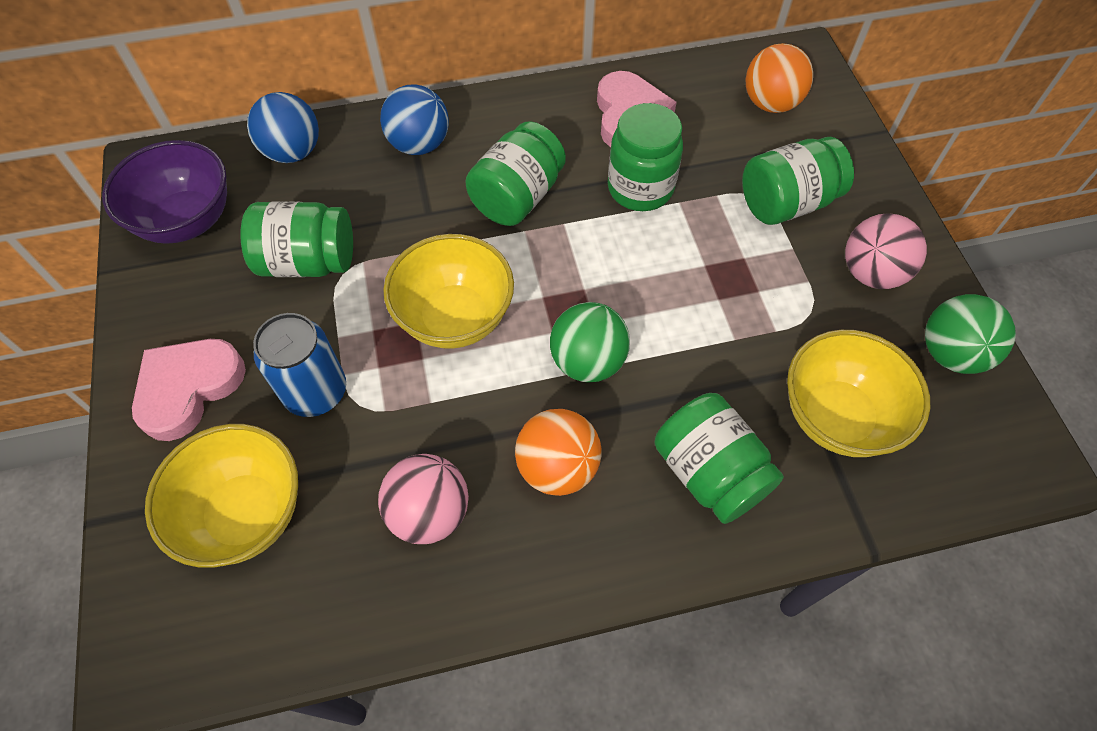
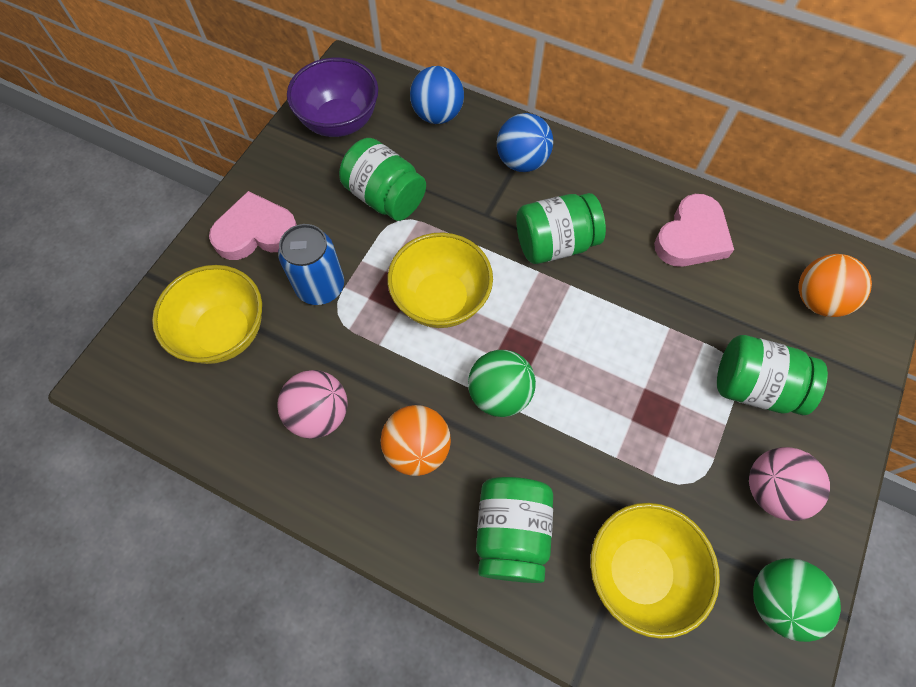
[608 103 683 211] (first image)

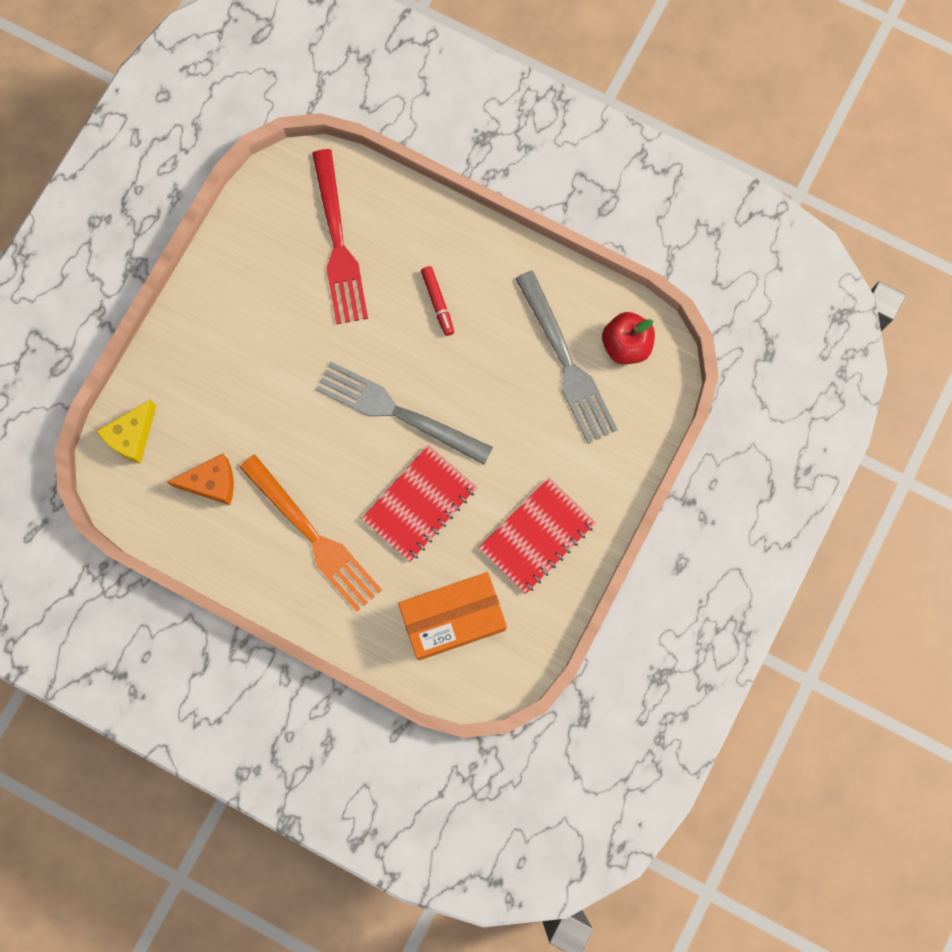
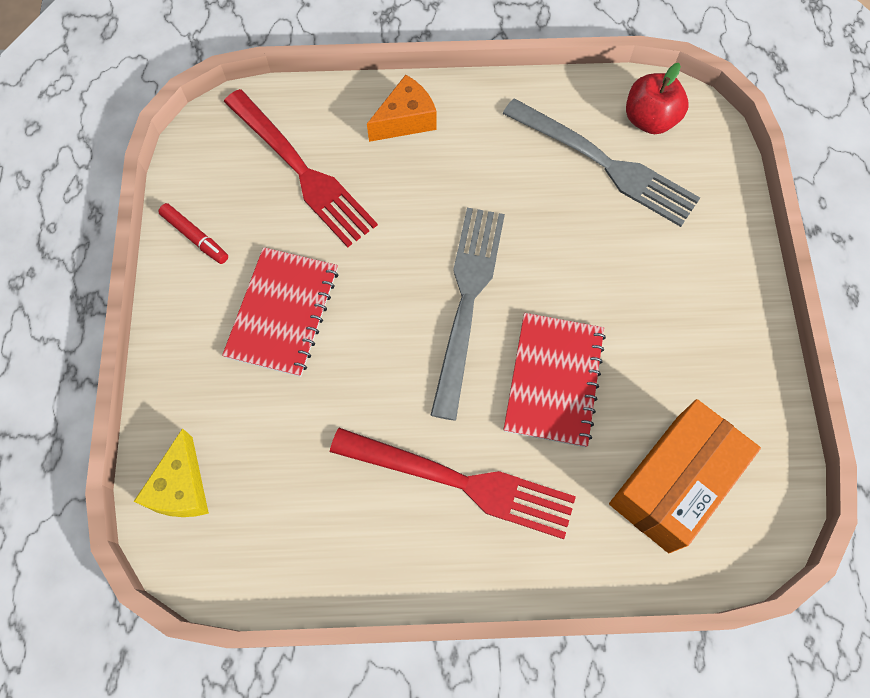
[367 75 437 142]
[158 203 228 264]
[222 247 338 377]
[330 428 576 539]
[431 208 505 420]

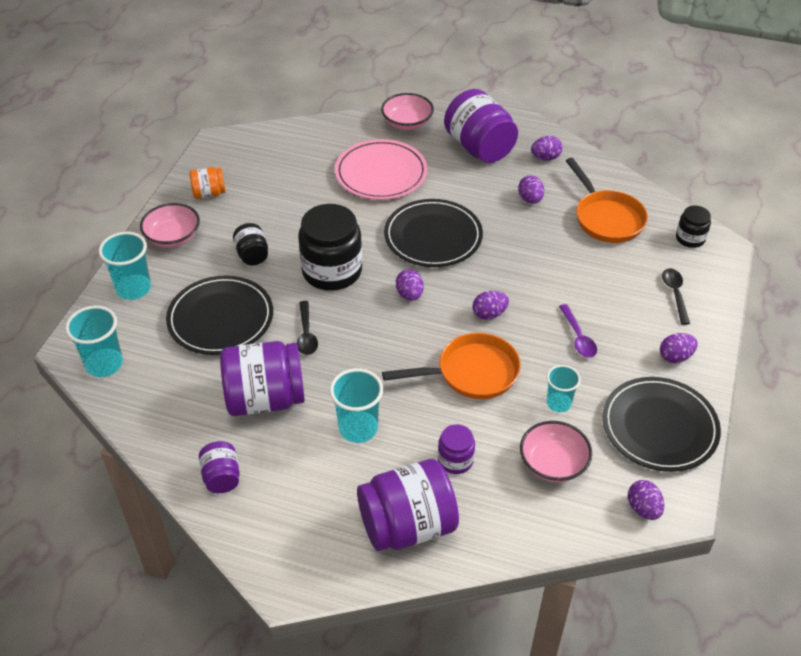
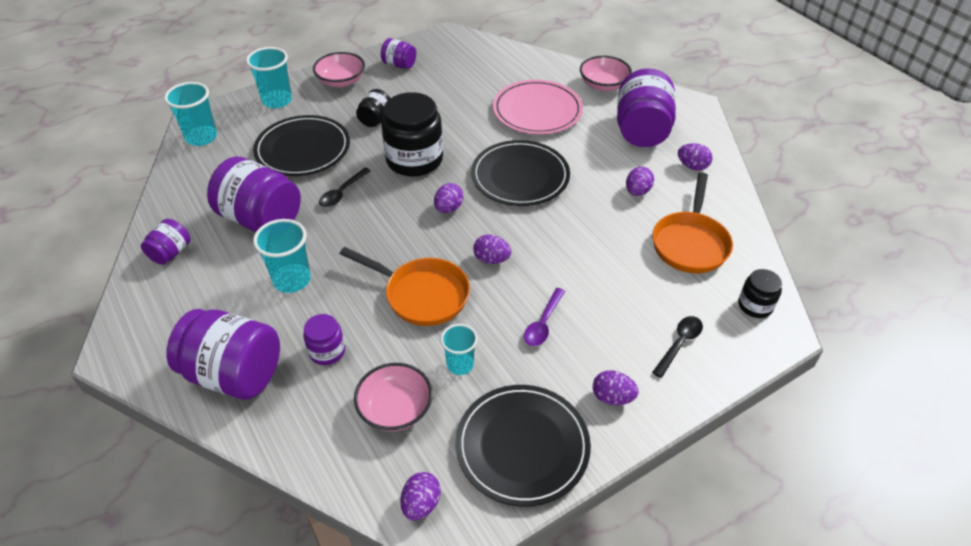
[381 38 416 69]

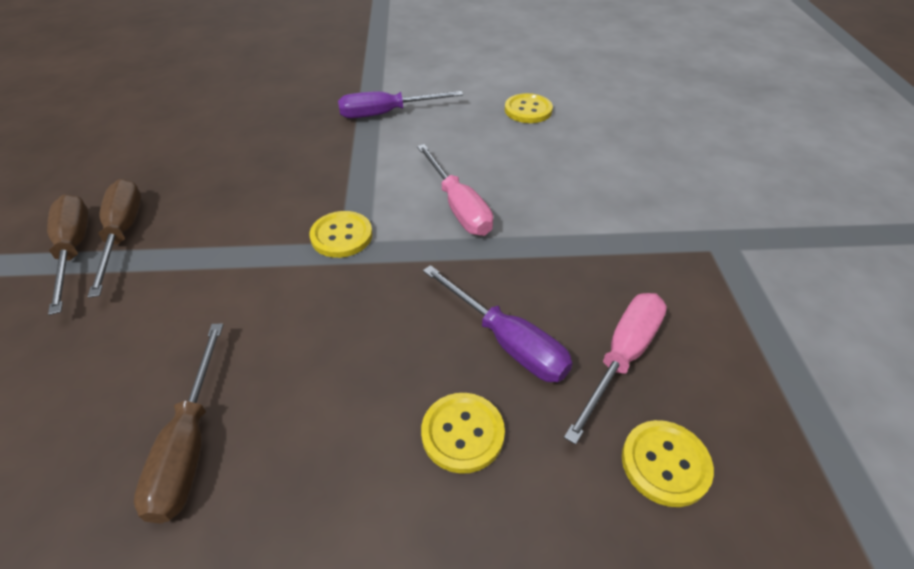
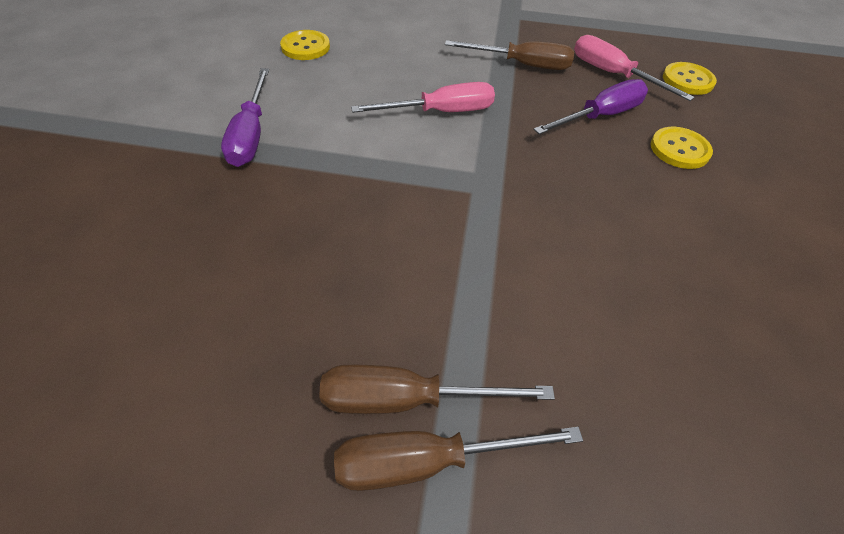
[310 211 373 258] (first image)
[445 40 574 70]

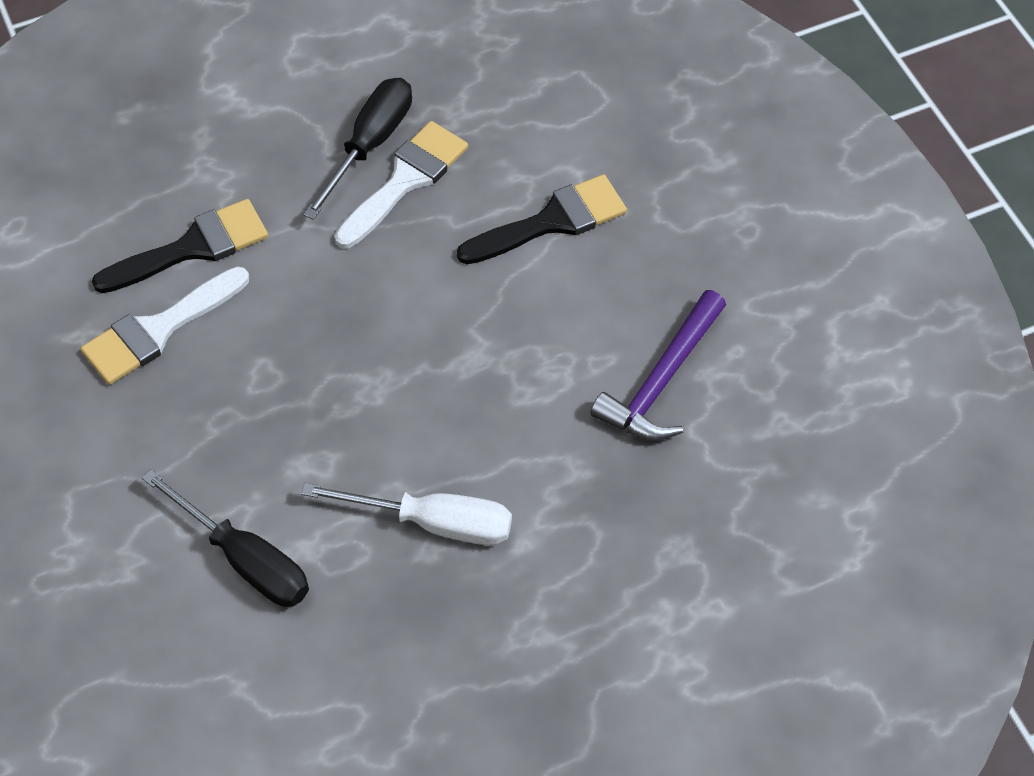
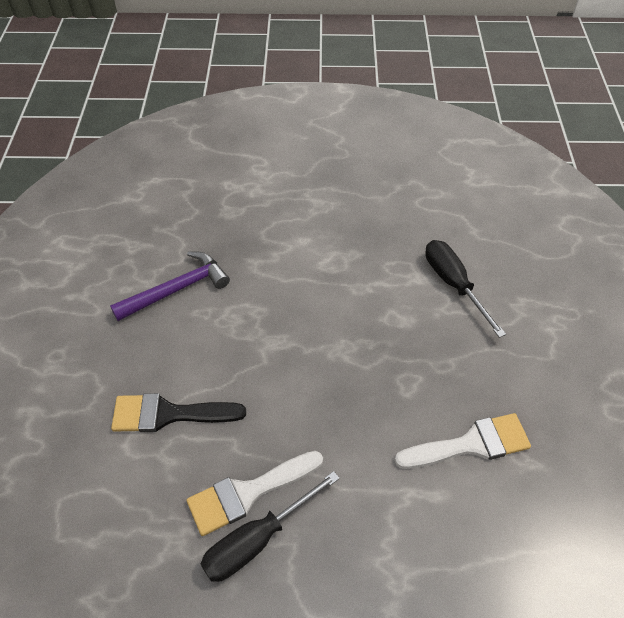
[92 199 268 293] (first image)
[301 483 512 545] (first image)

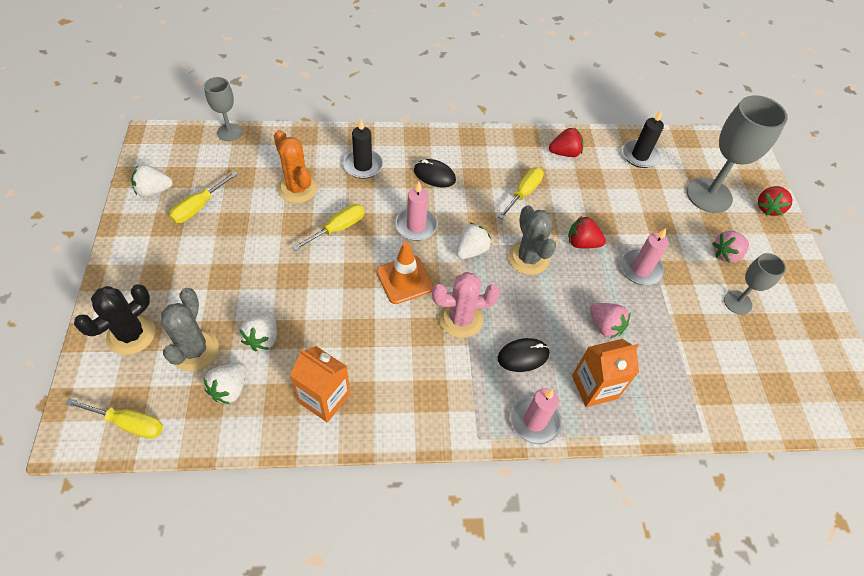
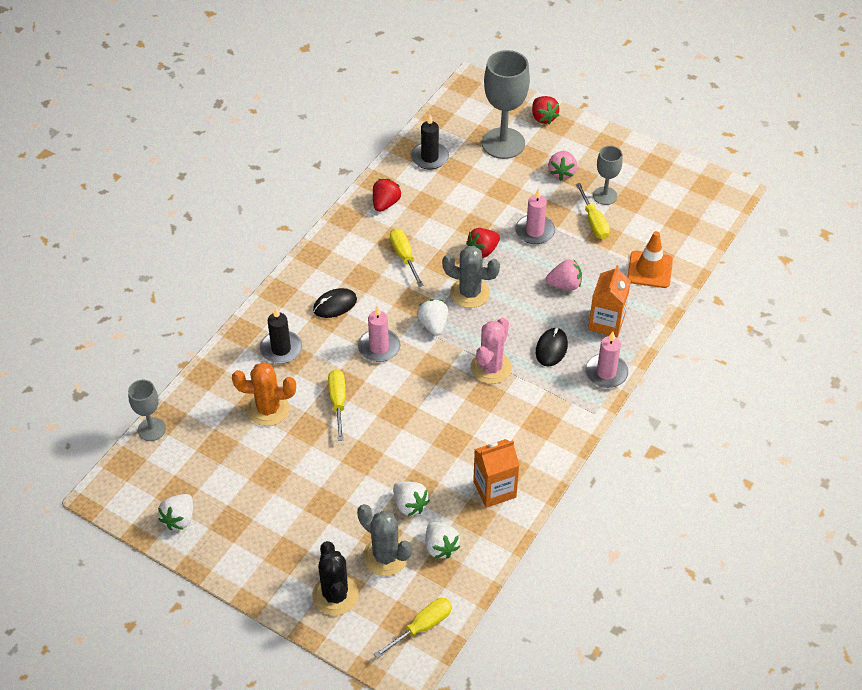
[576 183 610 239]
[627 231 673 288]

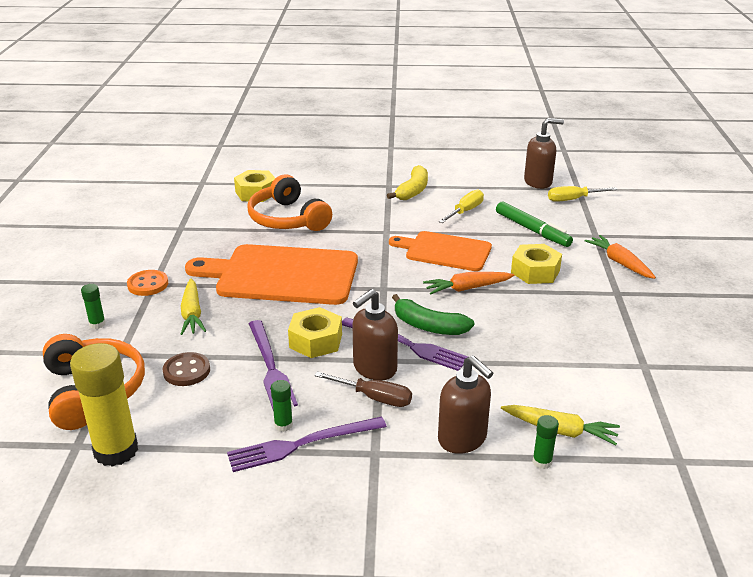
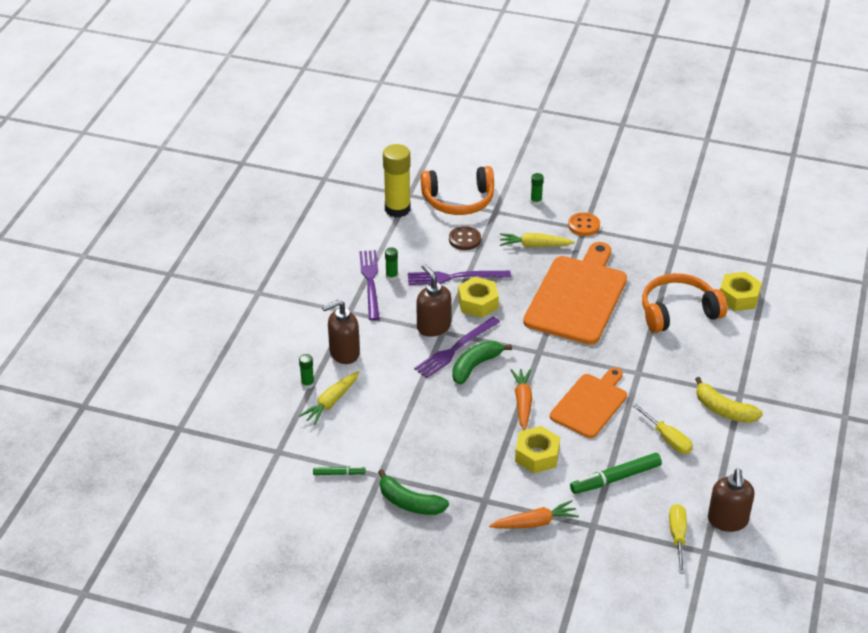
[314 372 412 407] (first image)
[313 466 366 475]
[378 469 449 515]

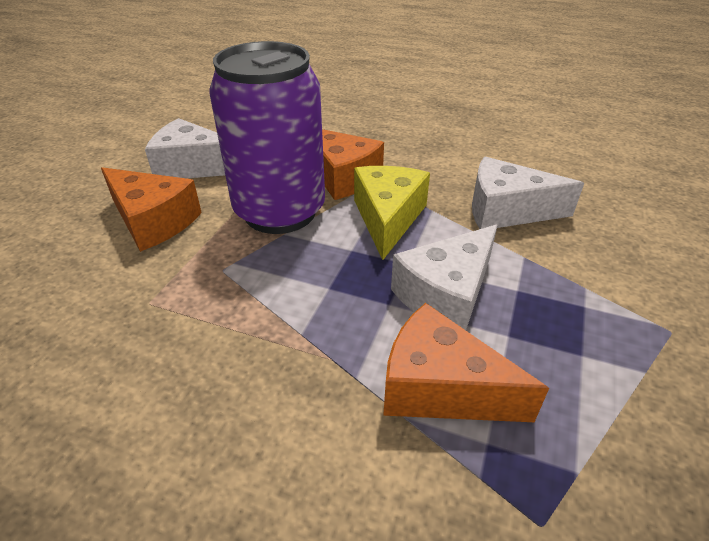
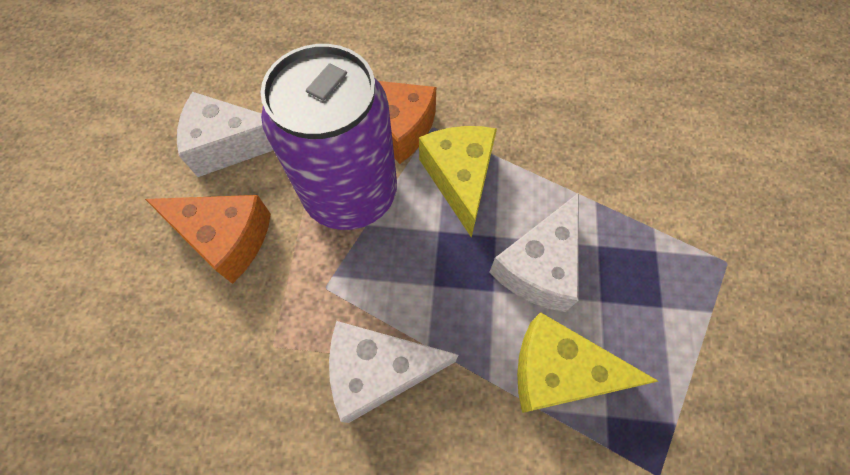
[329 321 458 423]
[517 312 658 413]

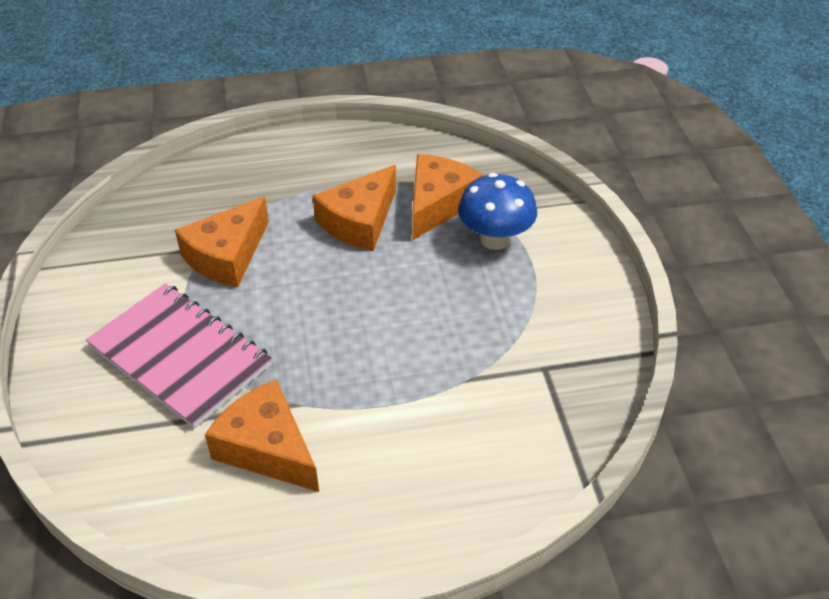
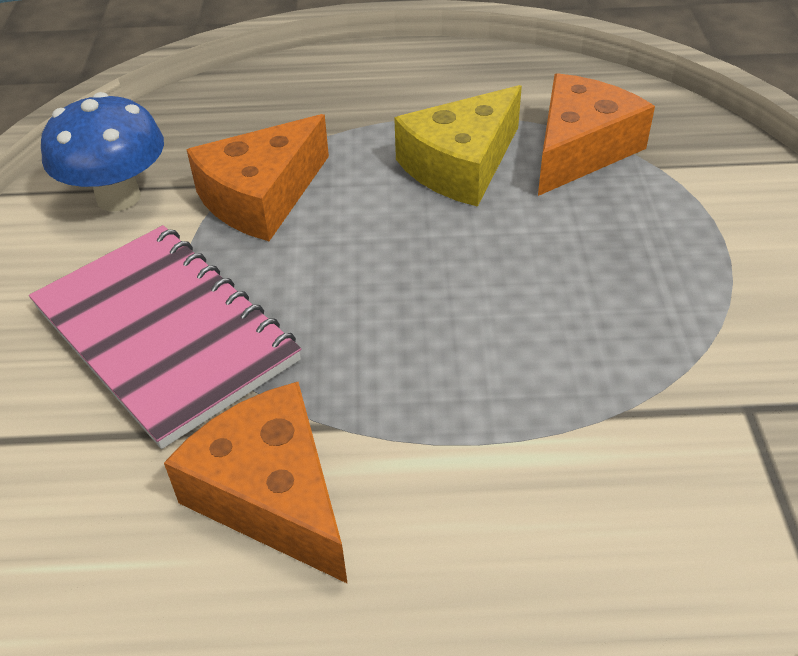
[41 92 164 211]
[394 85 522 207]

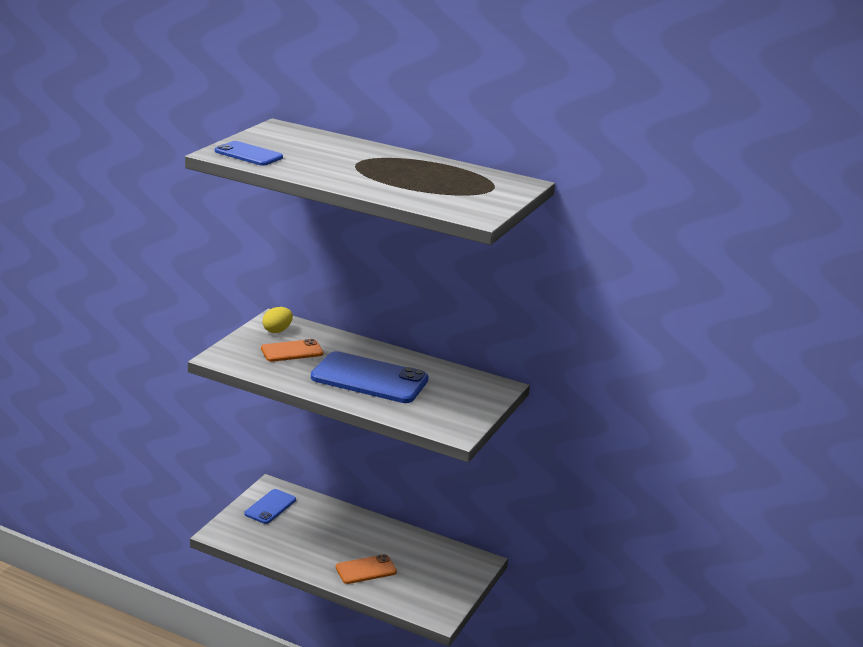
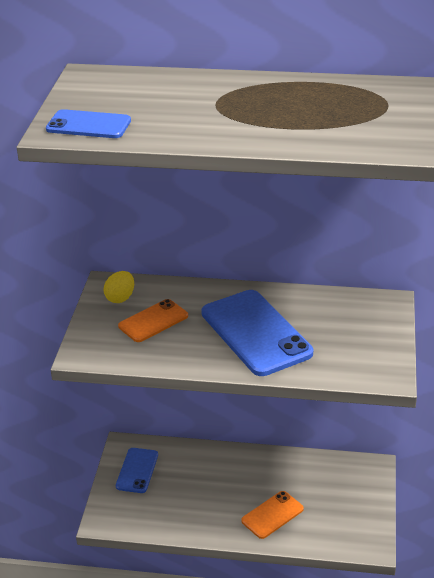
[201 290 313 376]

